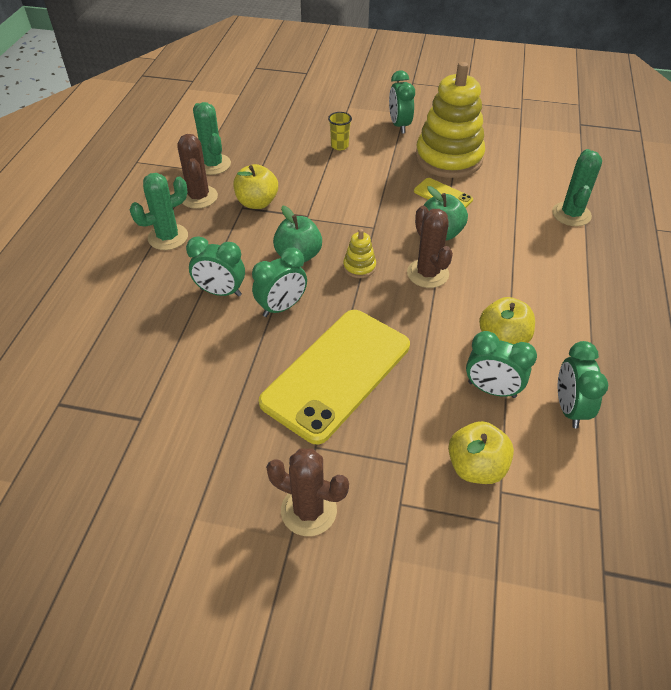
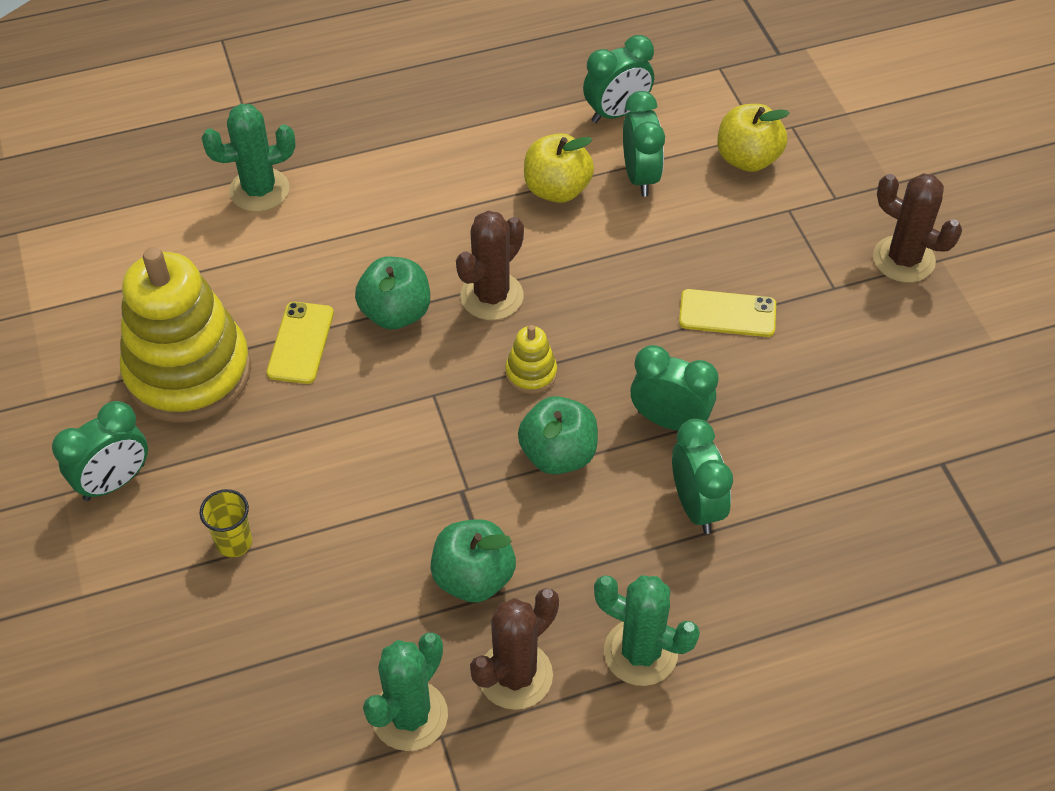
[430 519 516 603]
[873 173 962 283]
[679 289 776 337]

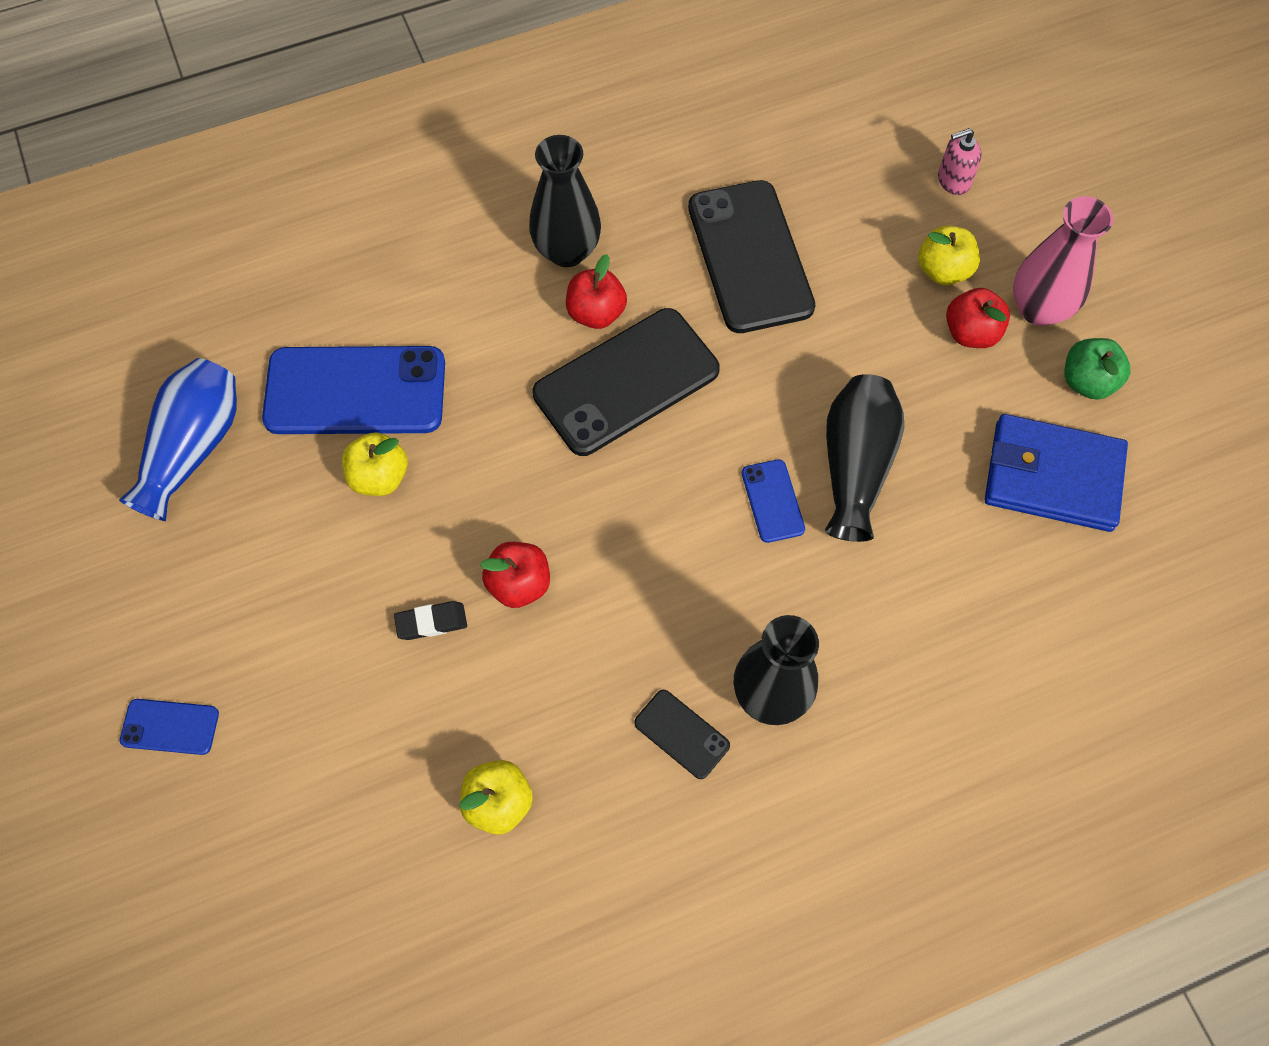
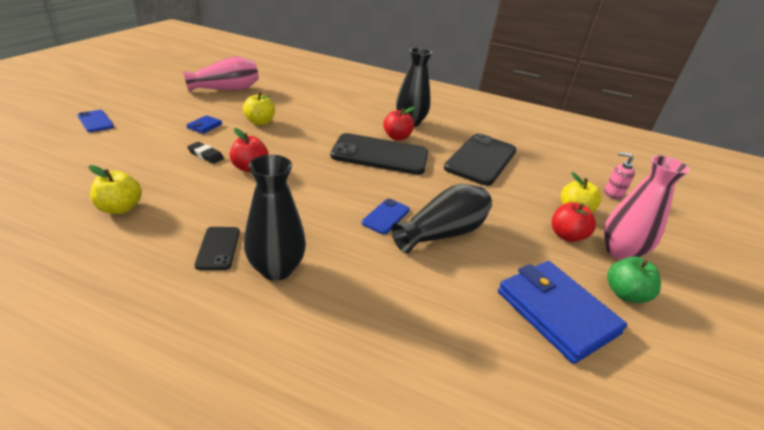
[262 346 445 434] (first image)
[186 115 222 134]
[183 56 259 92]

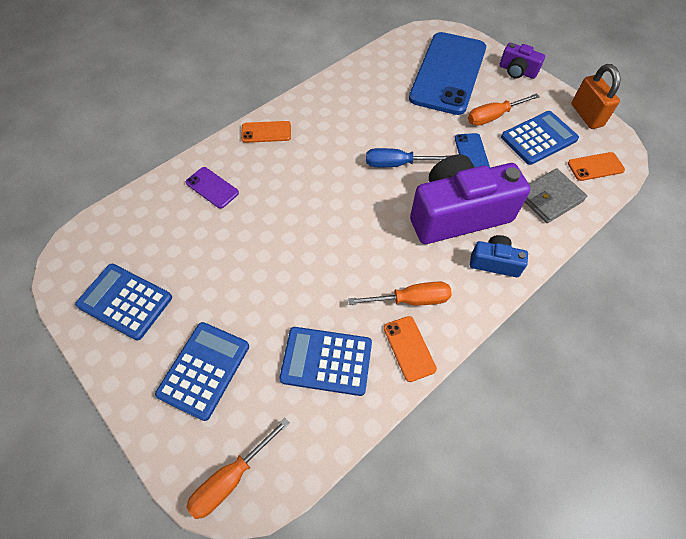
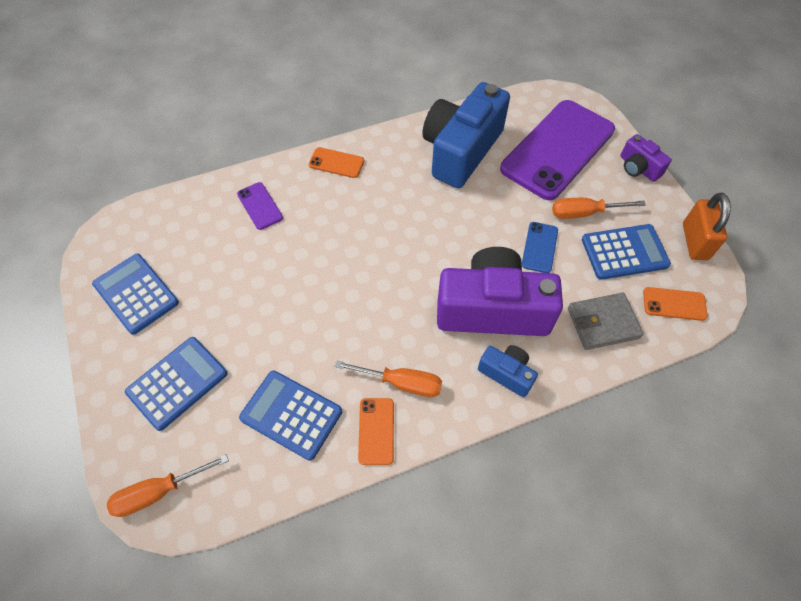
[366 148 449 167] (first image)
[422 82 510 188]
[500 100 615 200]

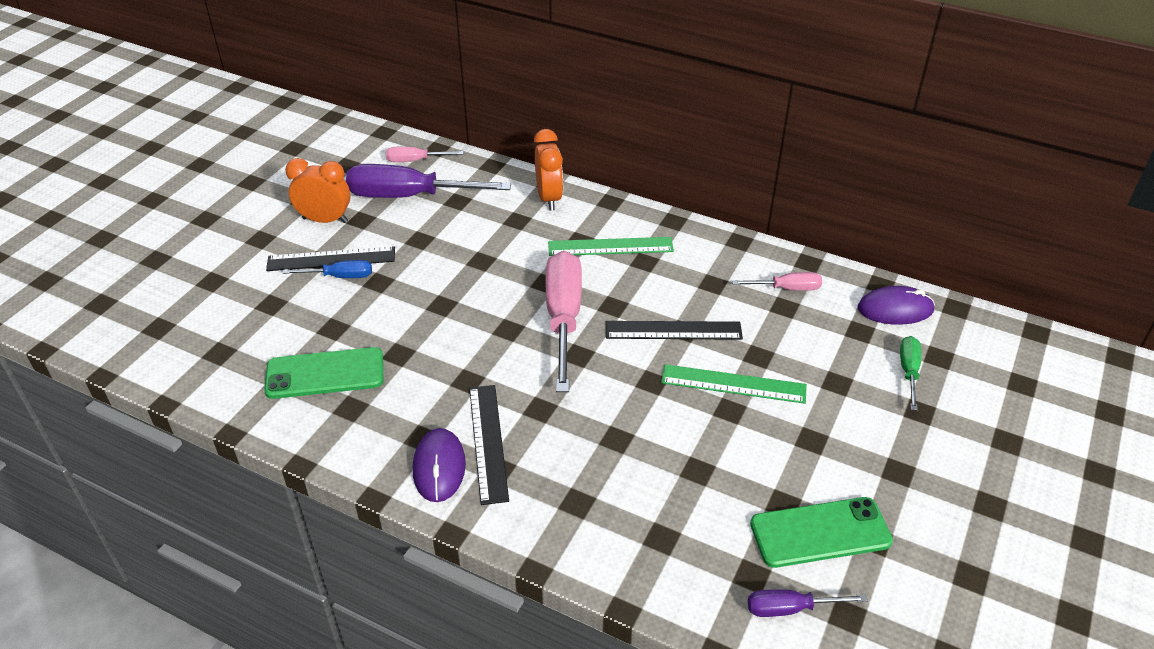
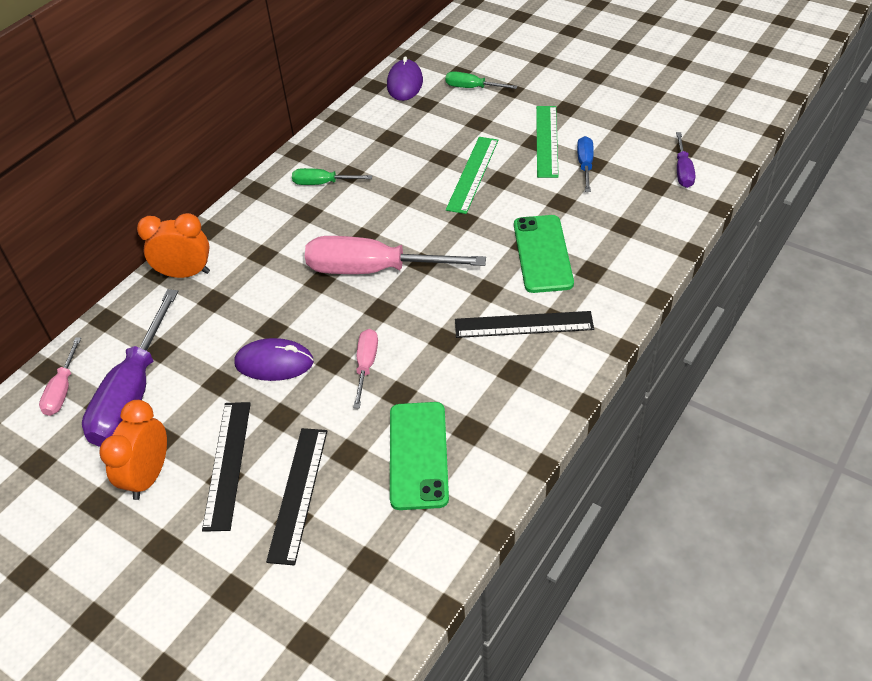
[292 168 372 185]
[577 136 594 192]
[235 338 314 381]
[536 106 559 178]
[266 428 327 565]
[353 329 378 408]
[514 215 574 293]

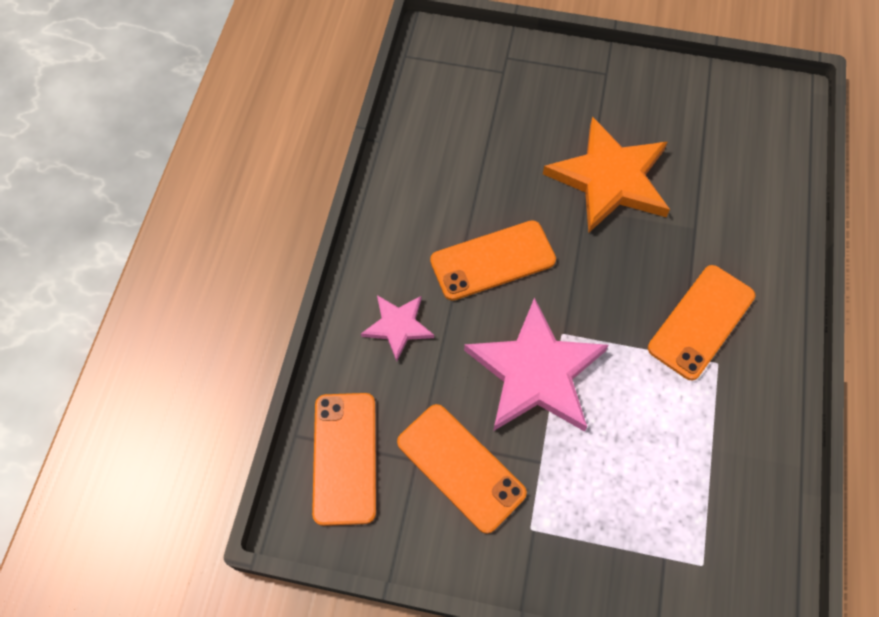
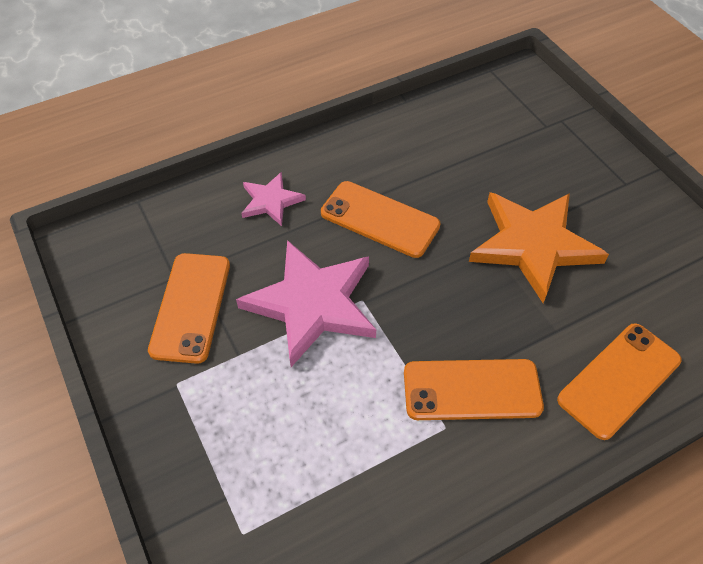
[557 323 682 440]

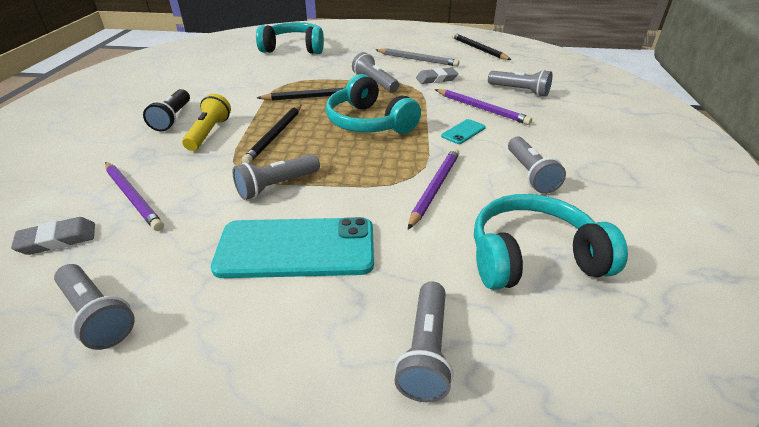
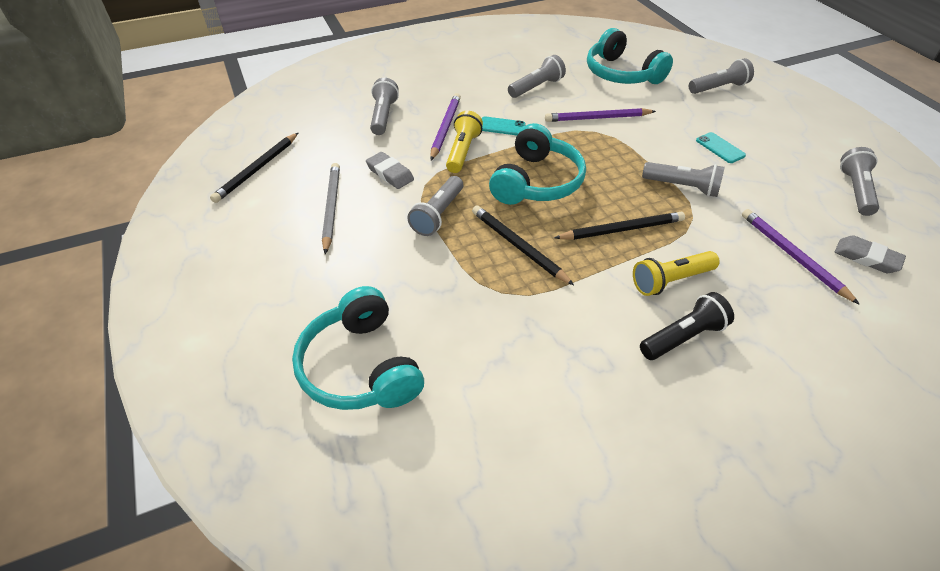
[446 111 483 173]
[742 209 860 305]
[696 132 746 163]

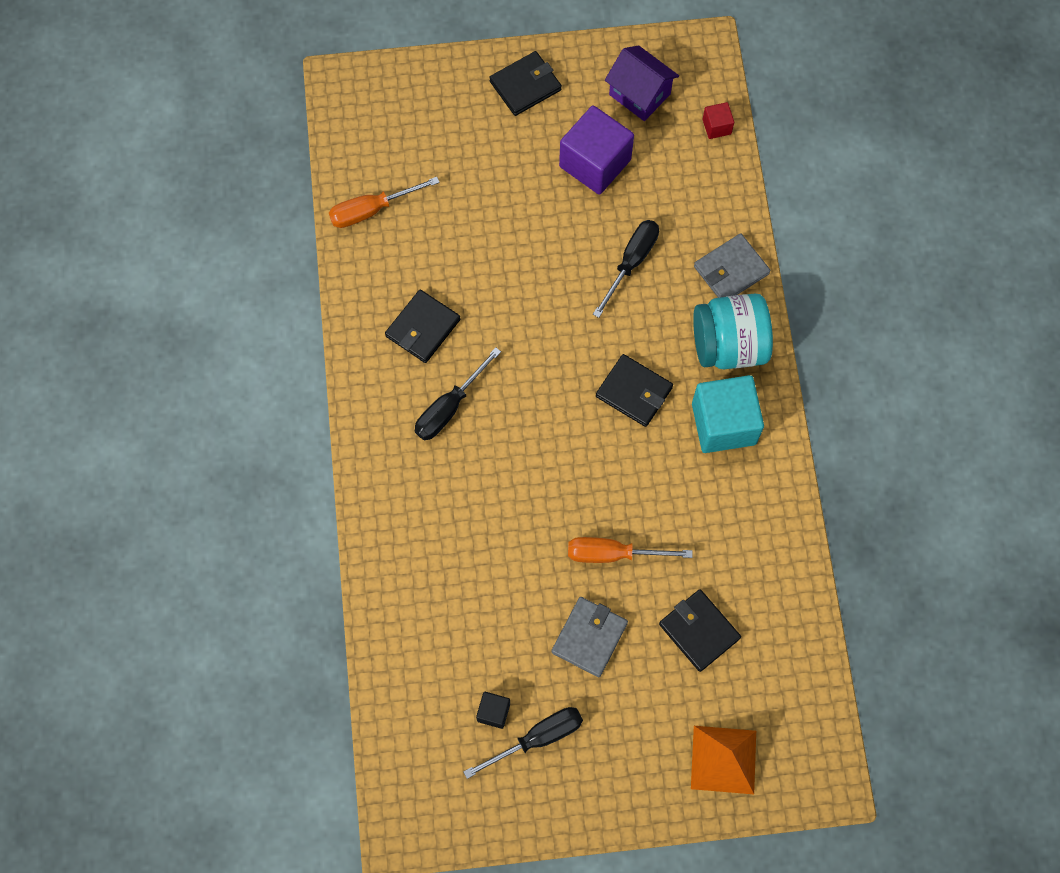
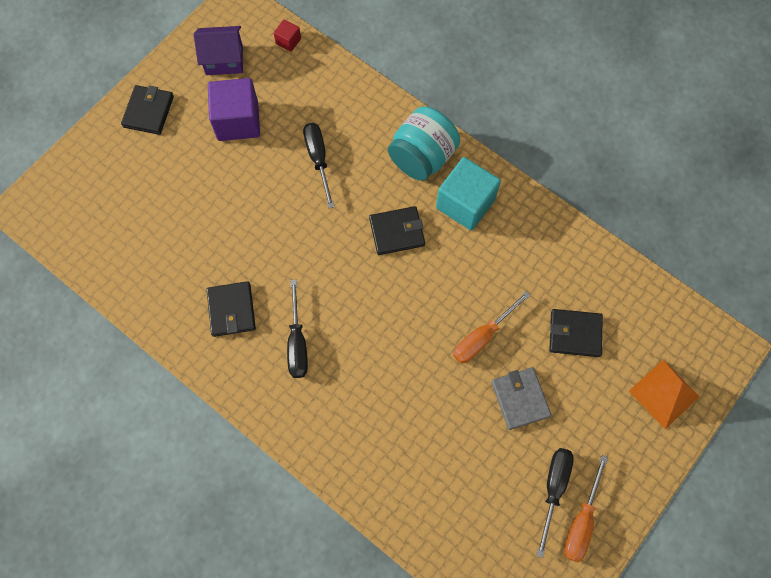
[476 692 510 729] (first image)
[694 233 770 298] (first image)
[564 455 608 562]

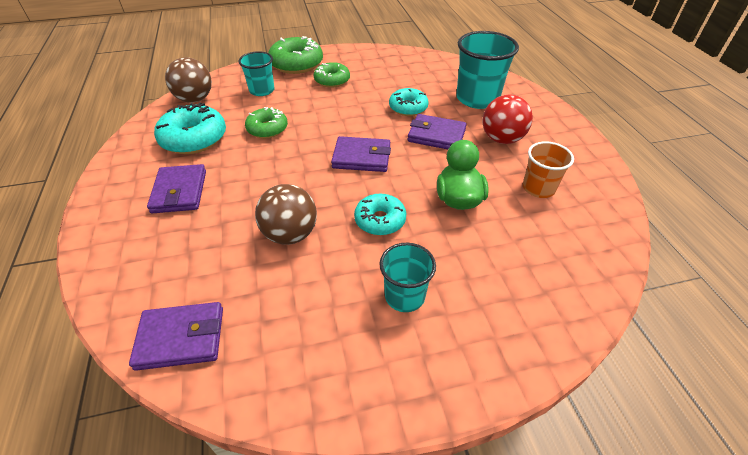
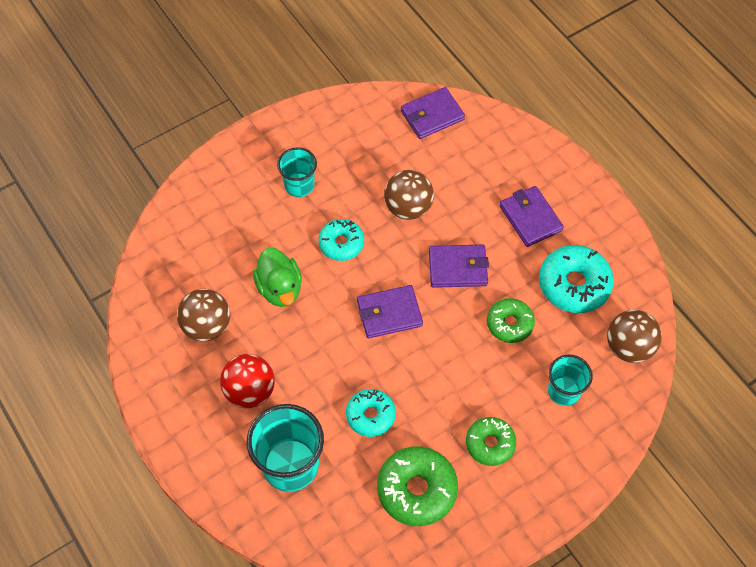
[377 446 458 526]
[429 245 489 288]
[177 289 230 341]

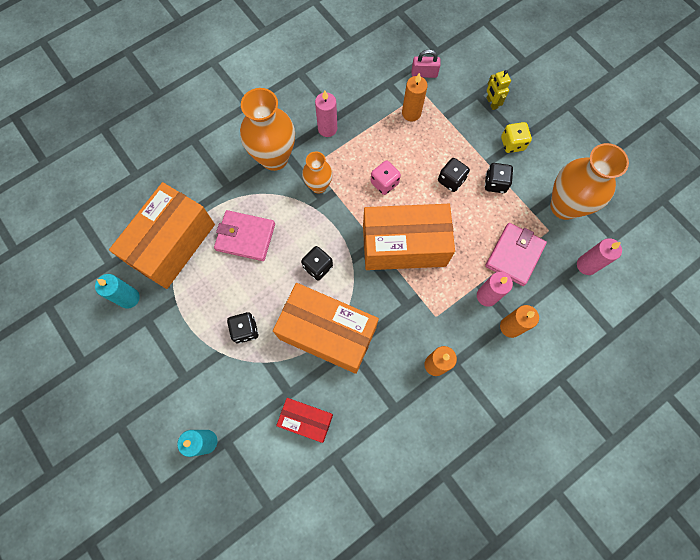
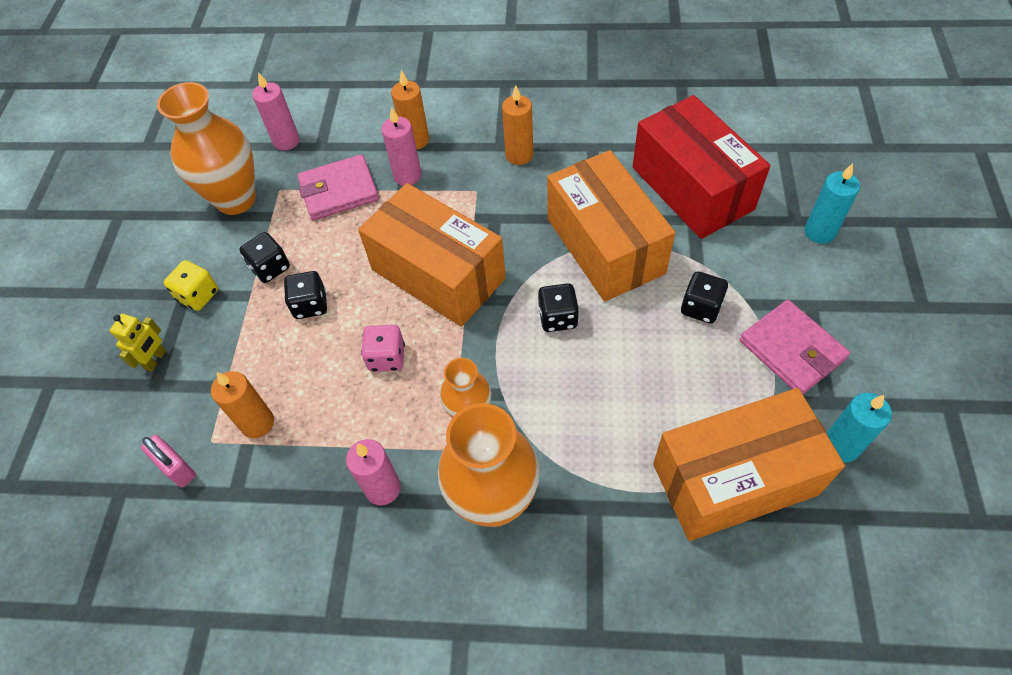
[739 300 850 394]
[633 95 771 239]

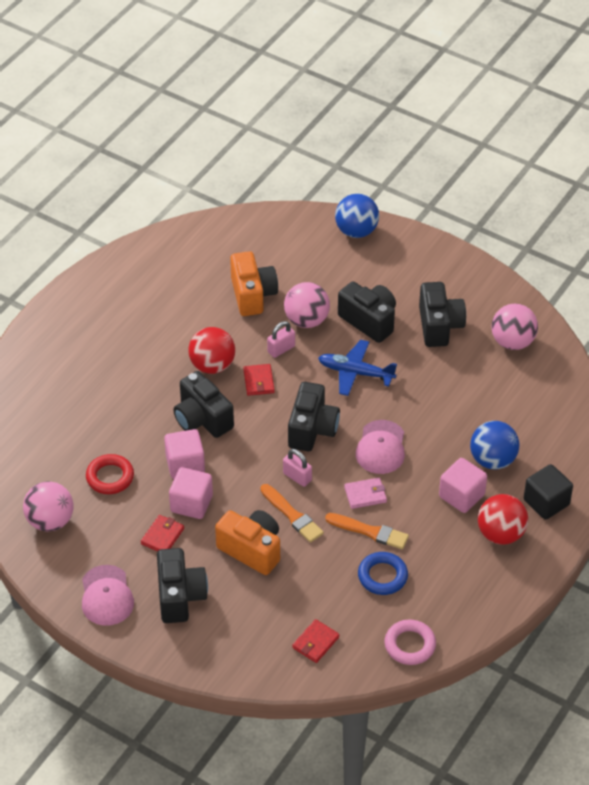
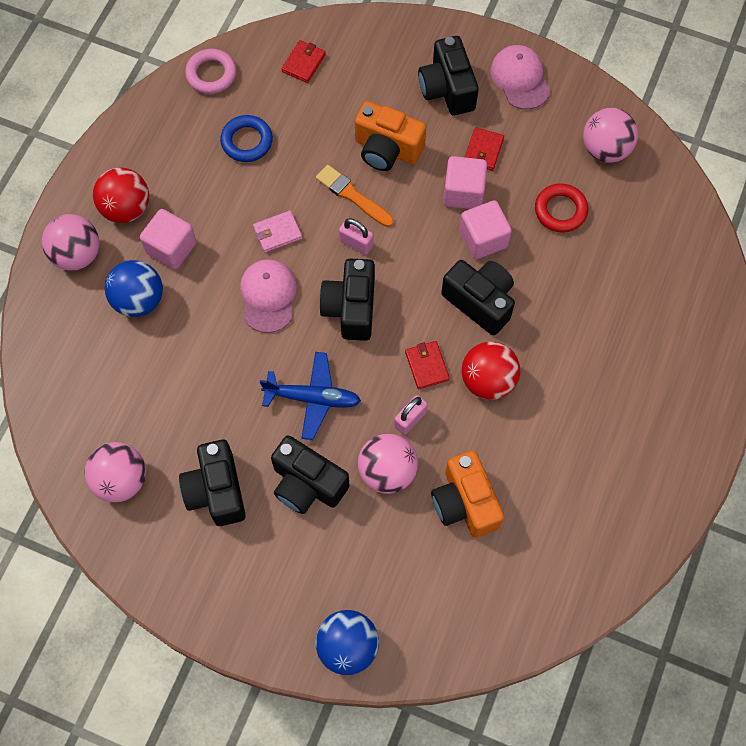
[325 513 409 549] (first image)
[42 214 100 271]

